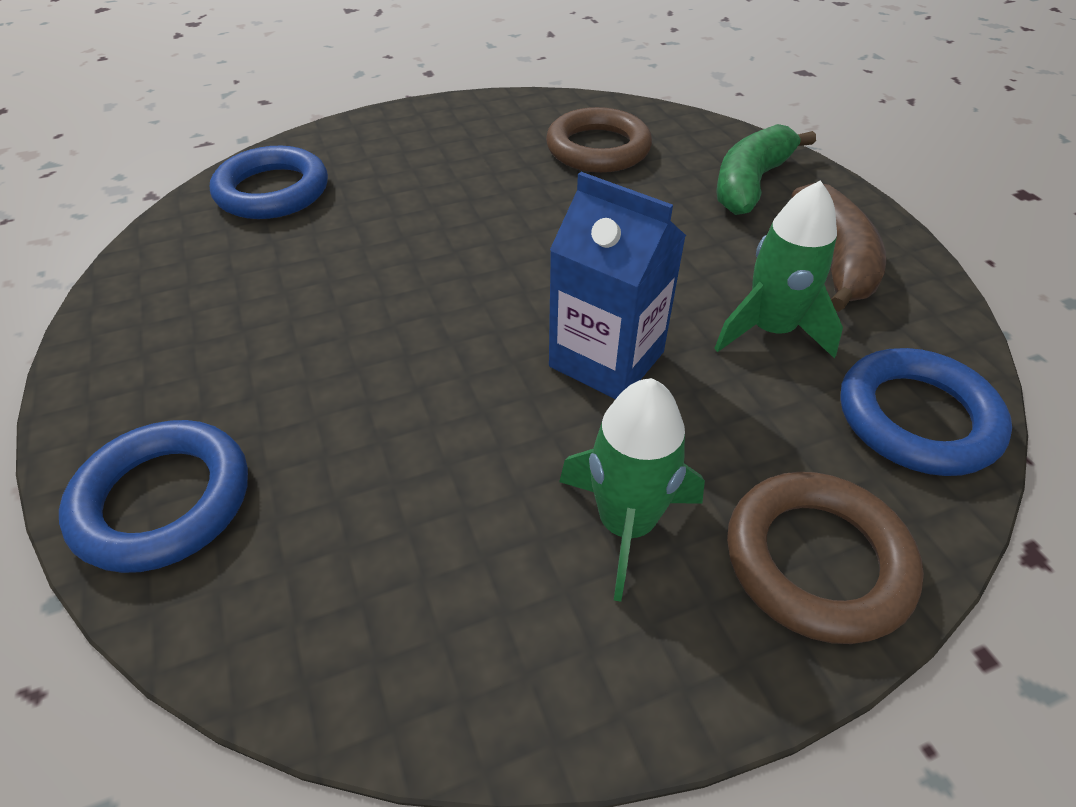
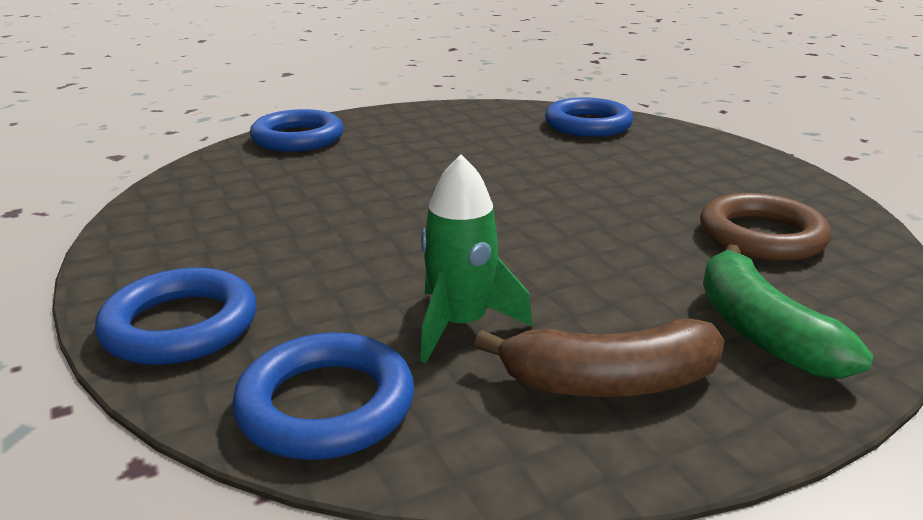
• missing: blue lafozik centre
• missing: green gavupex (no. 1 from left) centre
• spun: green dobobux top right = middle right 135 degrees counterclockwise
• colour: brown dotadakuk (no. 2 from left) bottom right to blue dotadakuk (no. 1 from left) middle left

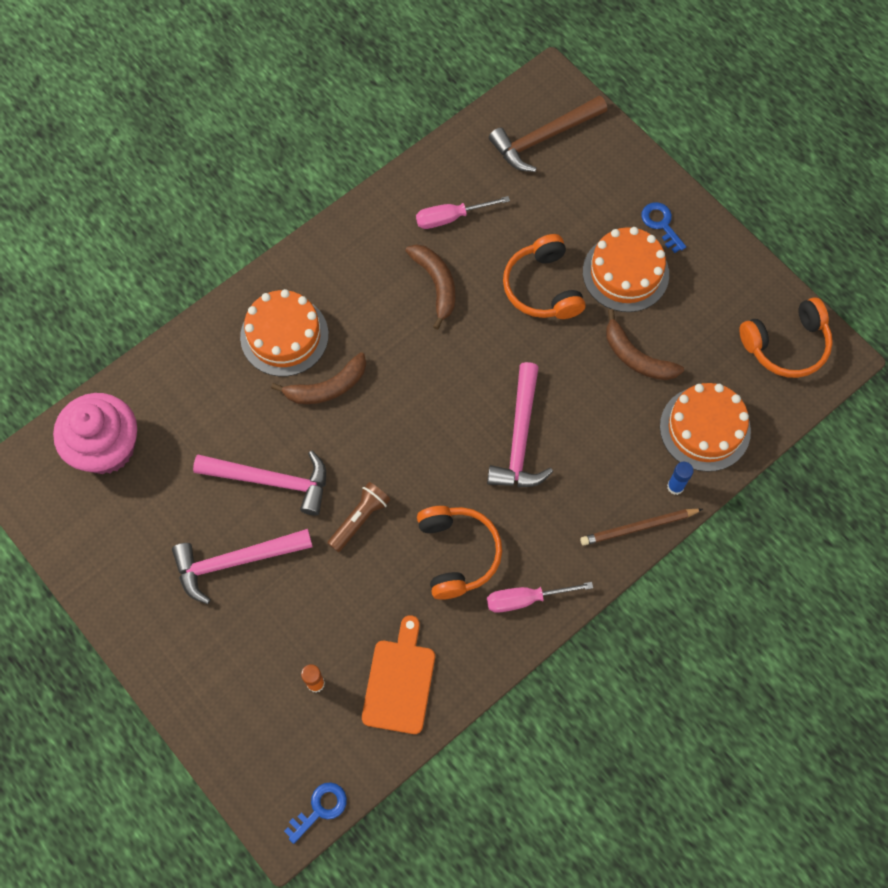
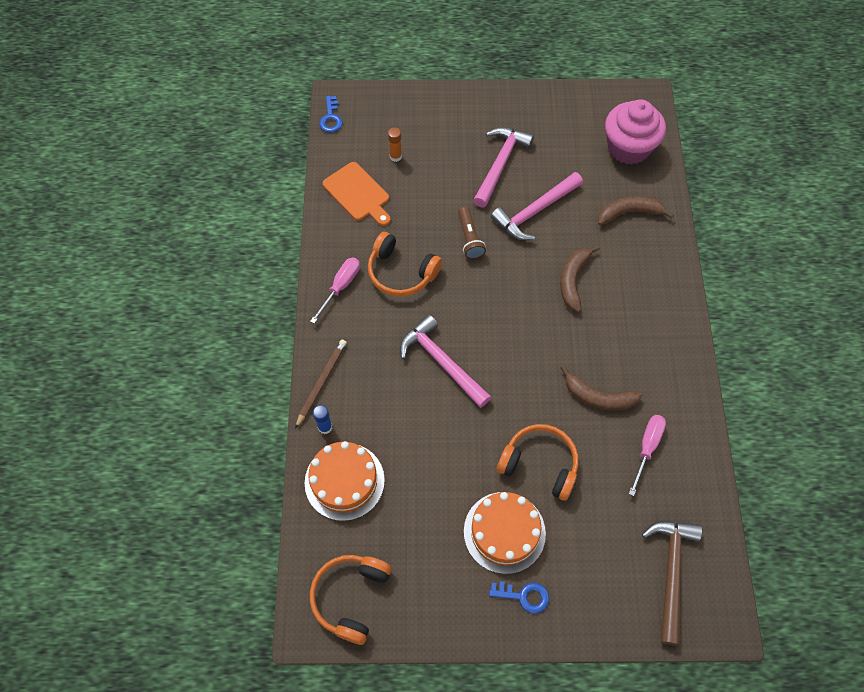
• missing: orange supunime (no. 1 from left) middle left
• relocated: brown dobobux (no. 3 from left) middle right to top right

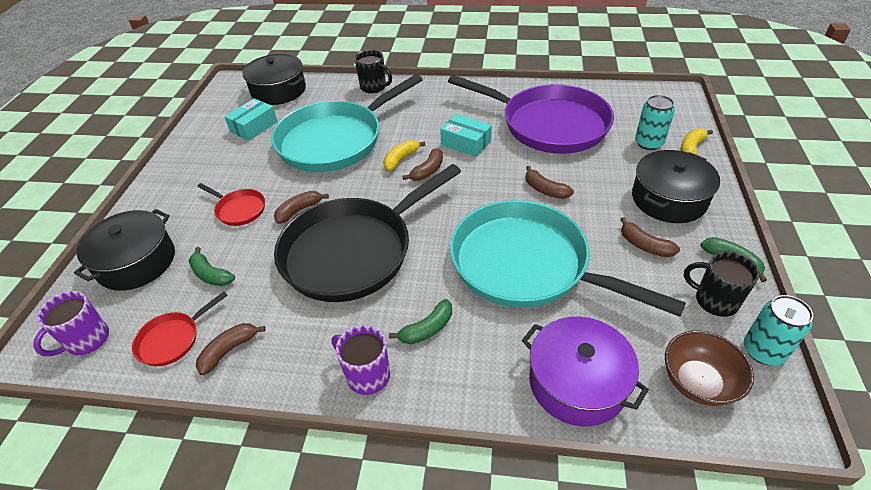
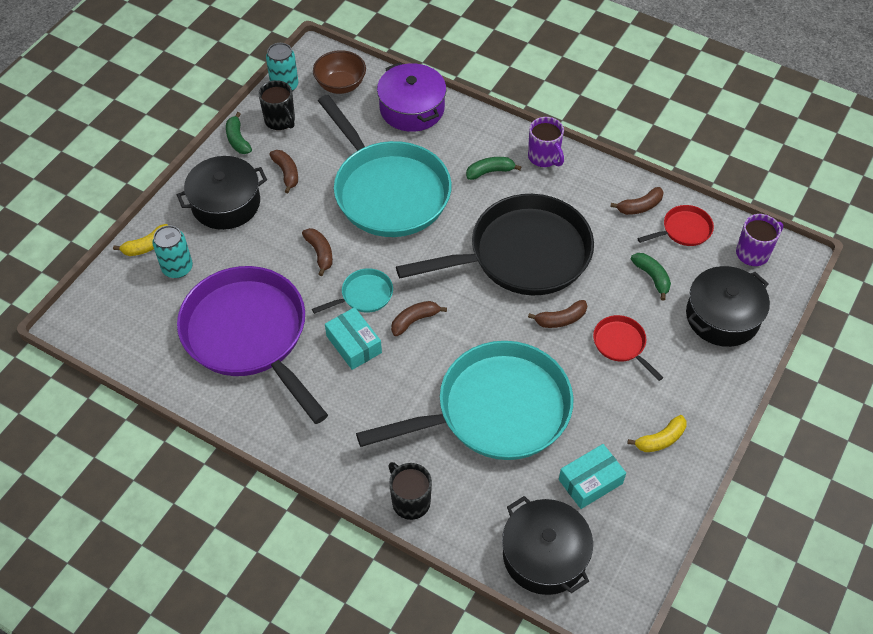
• relocated: yellow dobobux (no. 1 from left in the first image) top centre to yellow dobobux (no. 2 from left) bottom right
• appeared: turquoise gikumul (no. 1 from left) centre

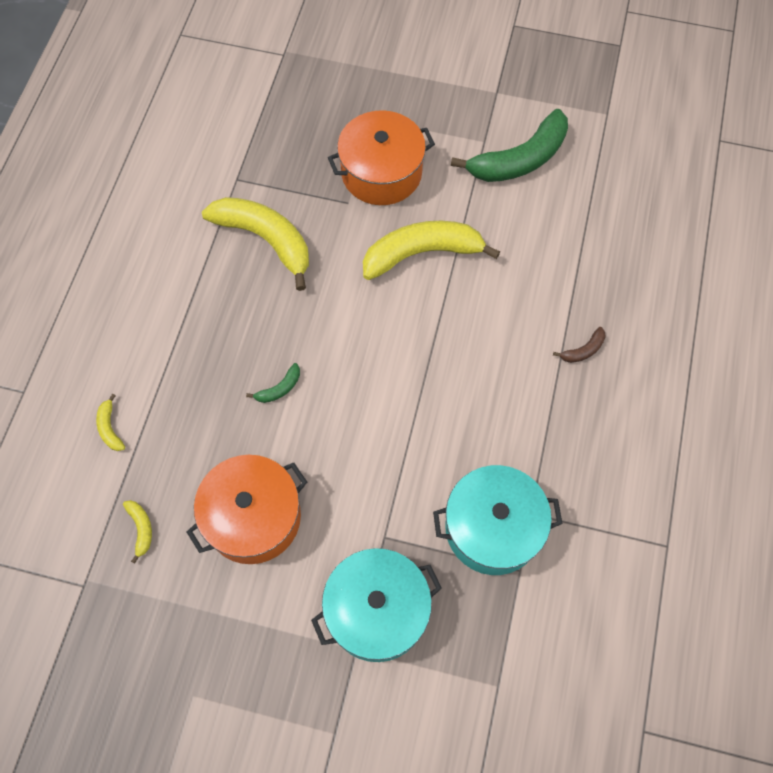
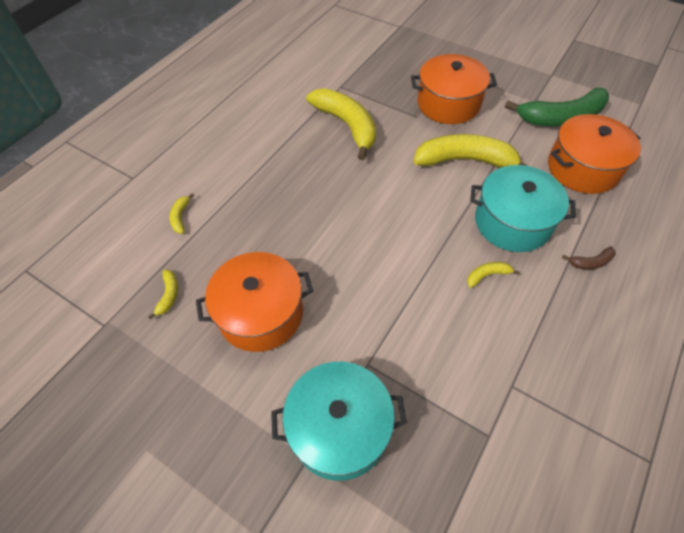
• missing: green dobobux (no. 1 from left) centre
• relocated: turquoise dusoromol (no. 2 from left) bottom centre to middle right
• appeared: yellow dobobux (no. 5 from left) middle right
• appeared: orange dusoromol (no. 3 from left) top right

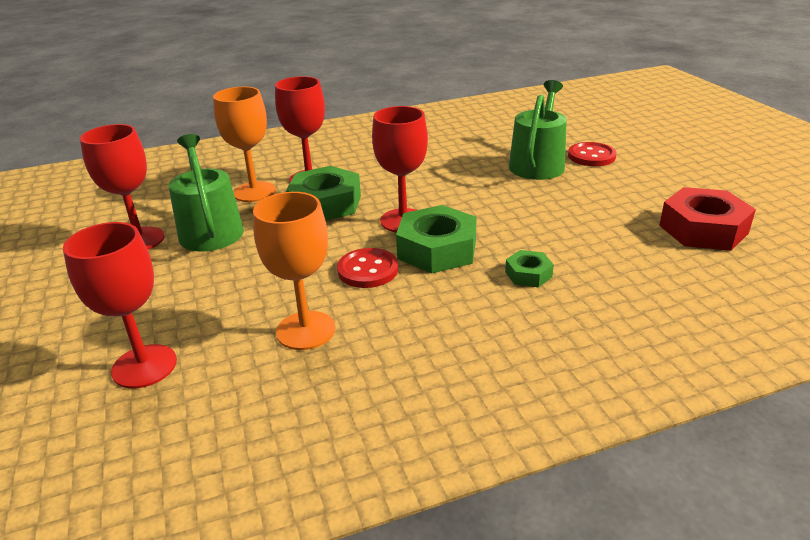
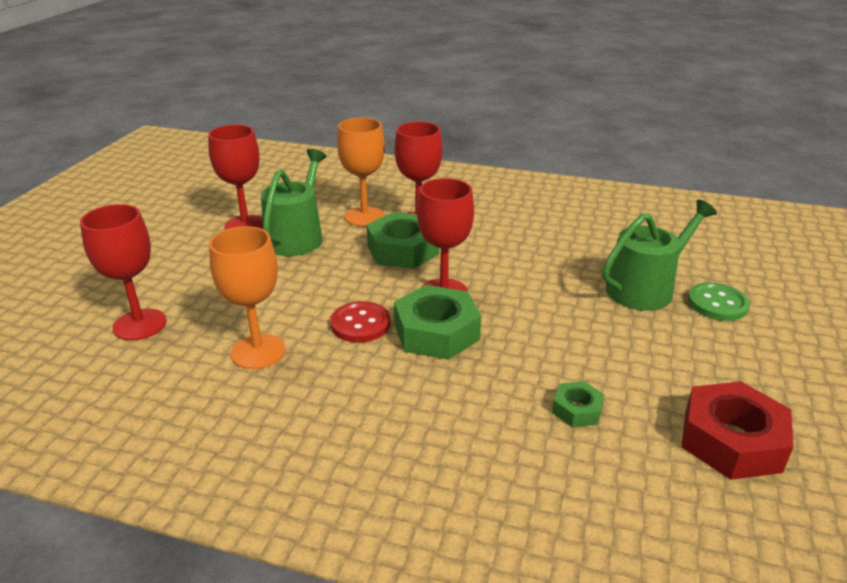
• relocated: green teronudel (no. 3 from left) centre to bottom right
• colour: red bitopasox (no. 2 from left) top right to green bitopasox middle right

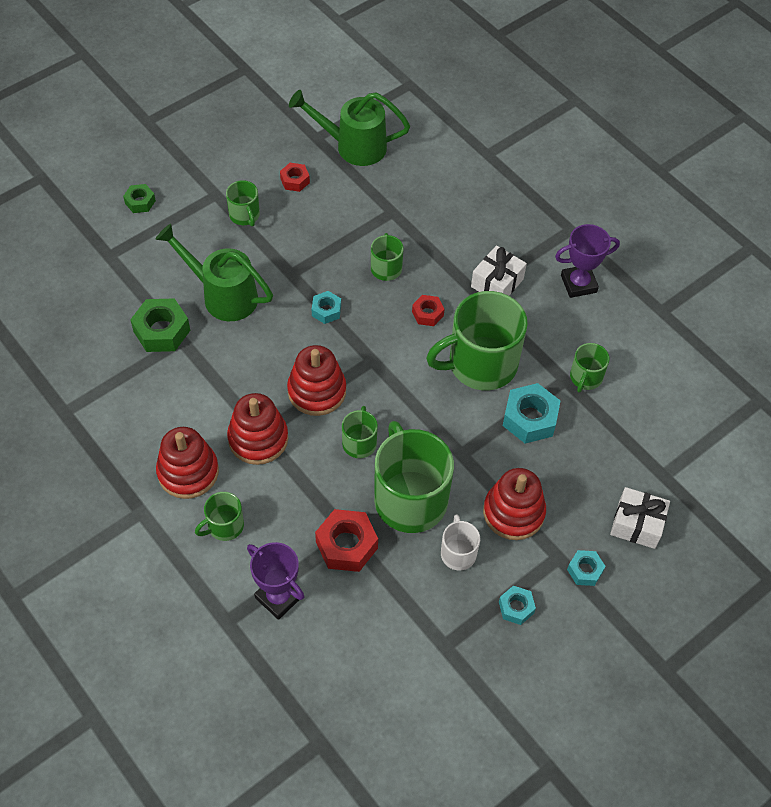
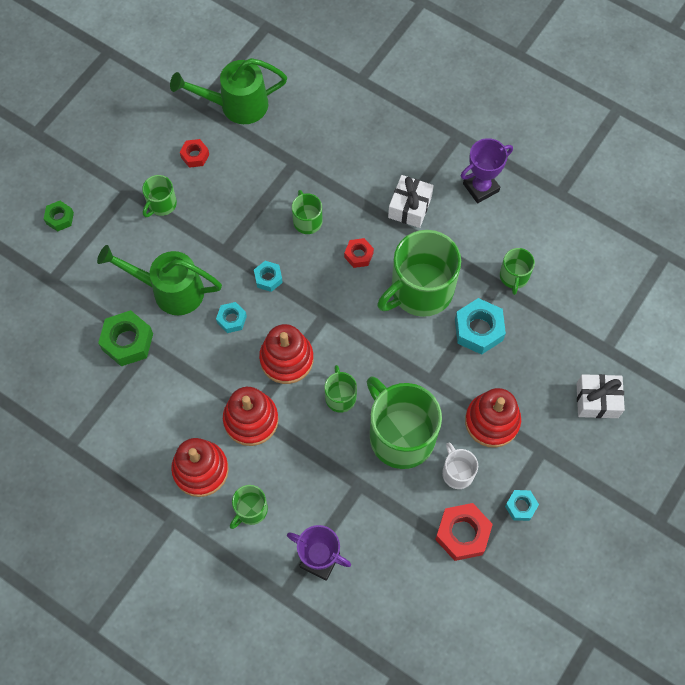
• spun: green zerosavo (no. 2 from left in the first image) top left = top left 75 degrees clockwise
• relocated: red teronudel (no. 2 from left in the first image) bottom centre to red teronudel (no. 3 from left) bottom right
• relocated: turquoise teronudel (no. 4 from left in the first image) bottom right to turquoise teronudel (no. 1 from left) centre

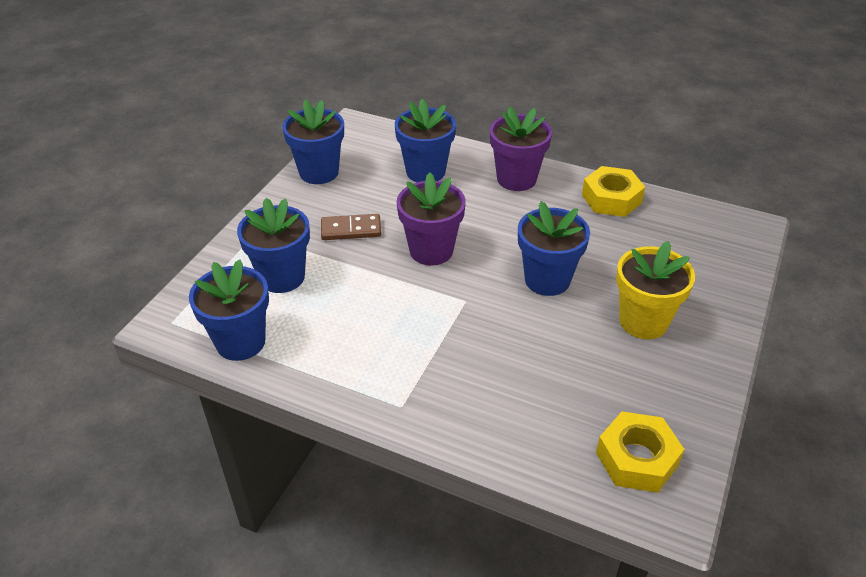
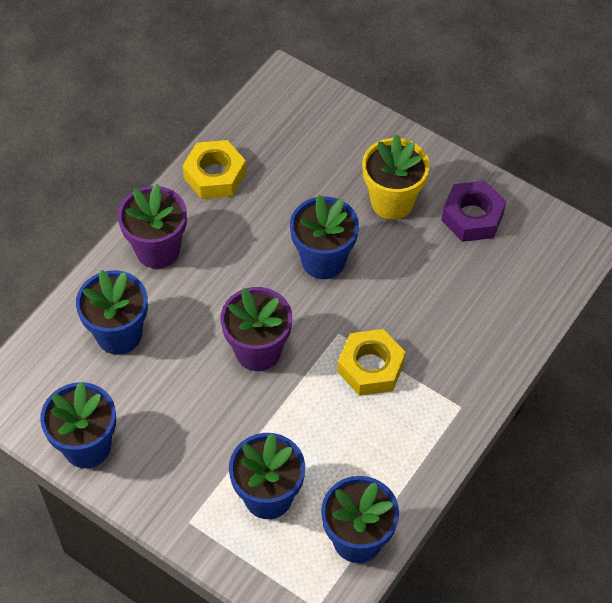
• missing: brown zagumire centre
• relocated: yellow teronudel (no. 2 from left) bottom right to centre
• appeared: purple teronudel middle right

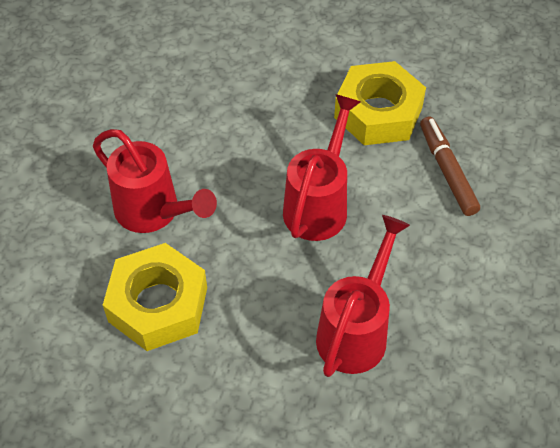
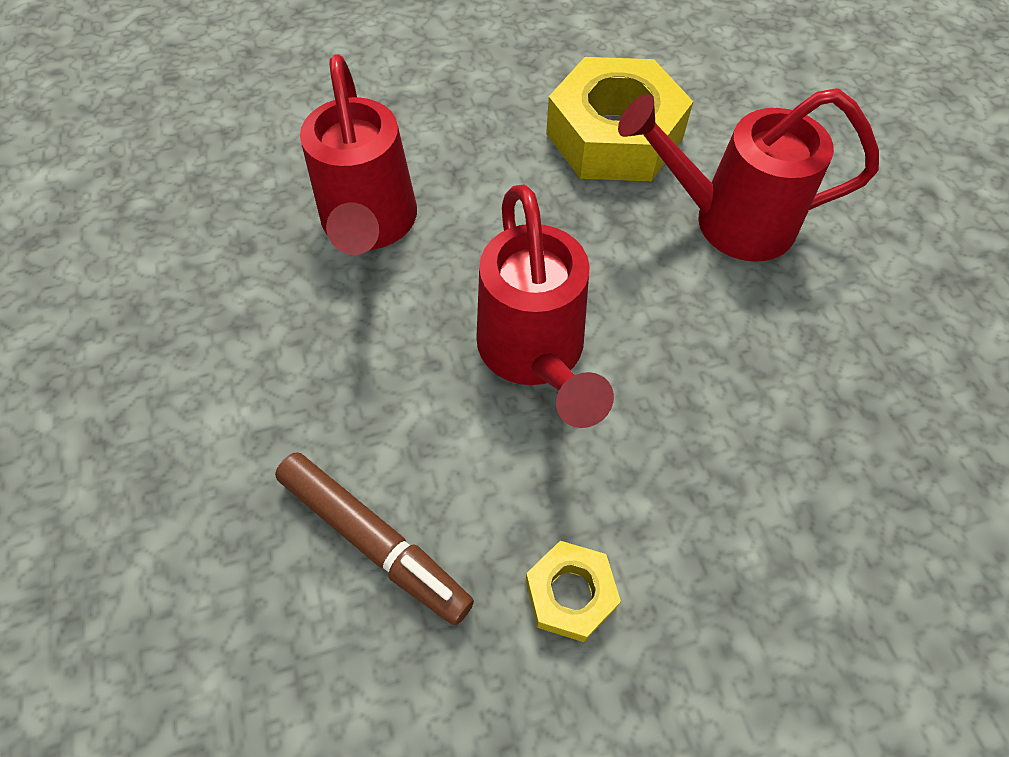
• size: yellow teronudel (no. 2 from left in the first image) top right = bottom centre x0.48

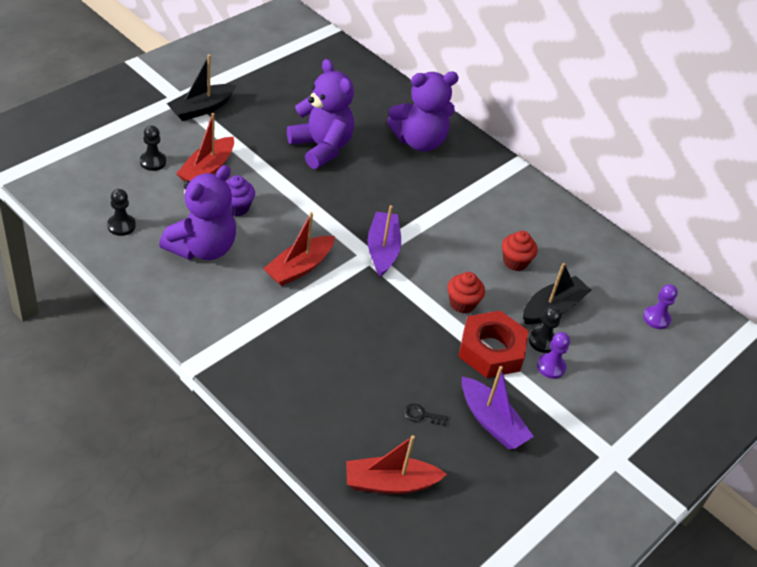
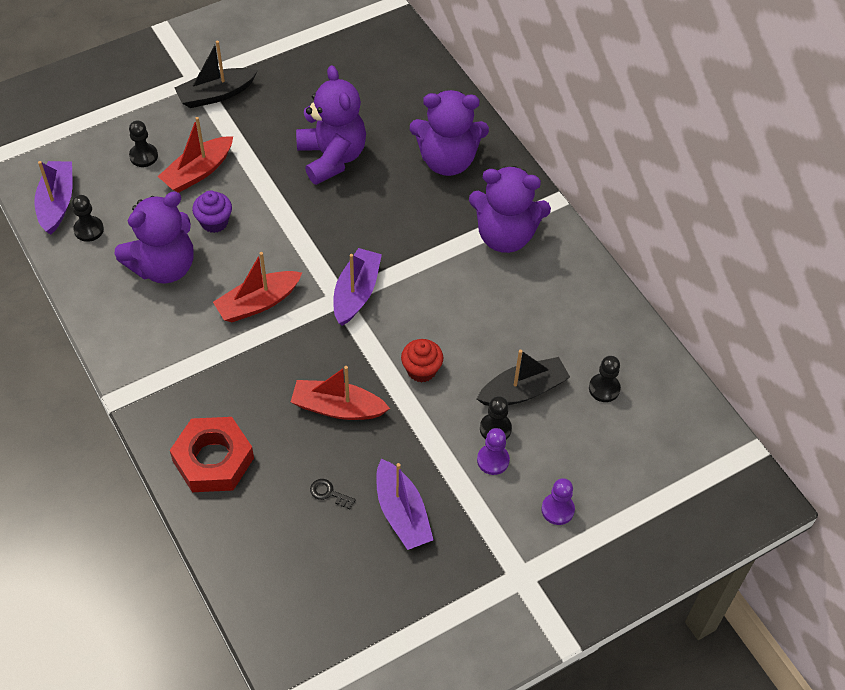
• relocated: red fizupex (no. 3 from left) bottom centre to centre
• relocated: red teronudel centre to middle left
• missing: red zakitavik (no. 2 from left) middle right
• relocated: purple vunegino (no. 2 from left) middle right to bottom centre
• appeared: purple fizupex (no. 1 from left) top left
• appeared: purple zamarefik (no. 4 from left) top centre
• appeared: black vunegino (no. 4 from left) middle right

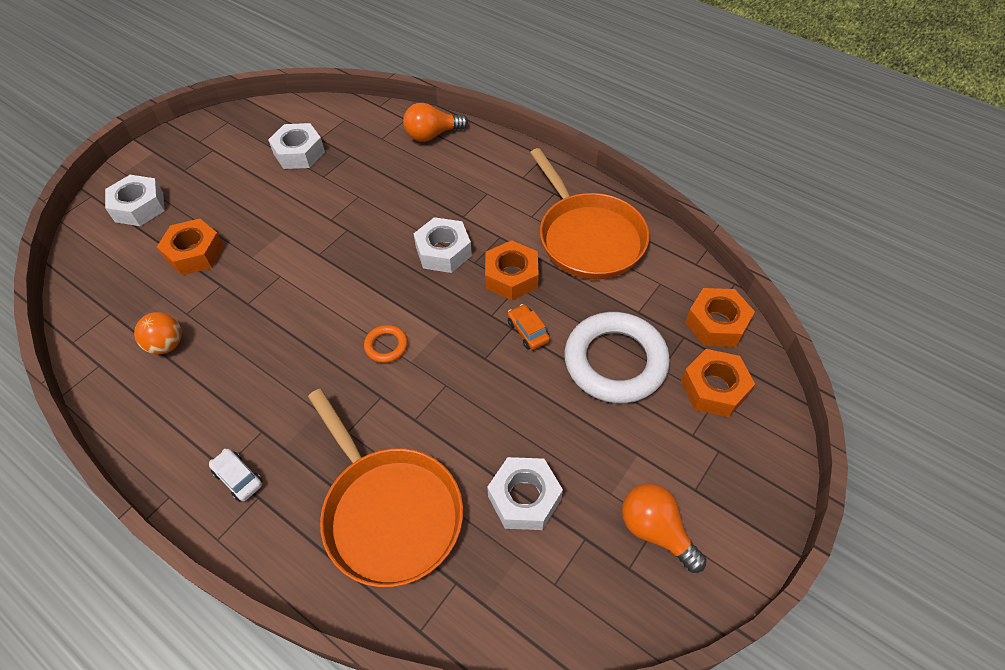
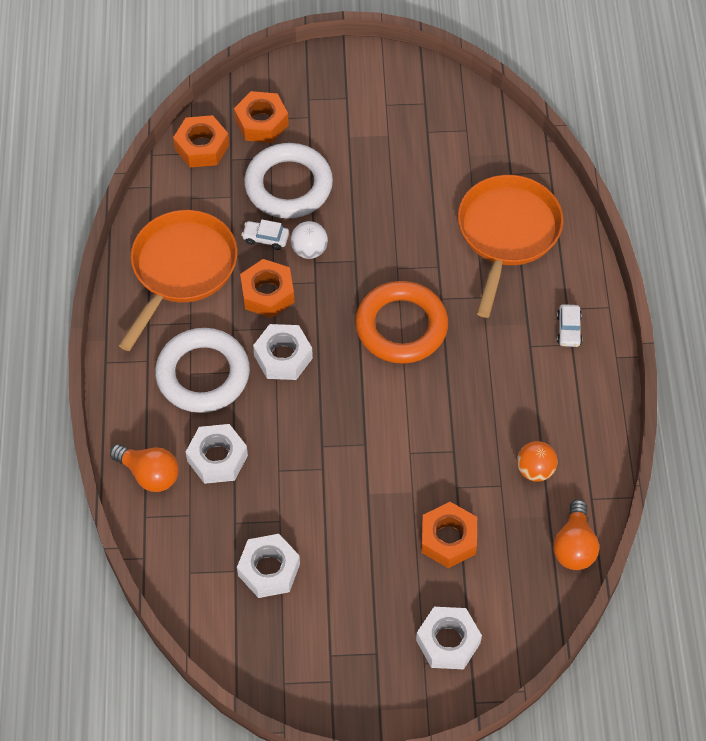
• size: orange dotadakuk centre = centre x2.32
• relocated: white teronudel (no. 4 from left in the first image) bottom centre to white teronudel (no. 1 from left) middle left
• exchanged: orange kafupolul centre to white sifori top centre
• relocated: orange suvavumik (no. 2 from left) bottom centre to bottom right
• appeared: white dotadakuk (no. 1 from left) middle left
• appeared: white kafupolul (no. 1 from left) top centre

